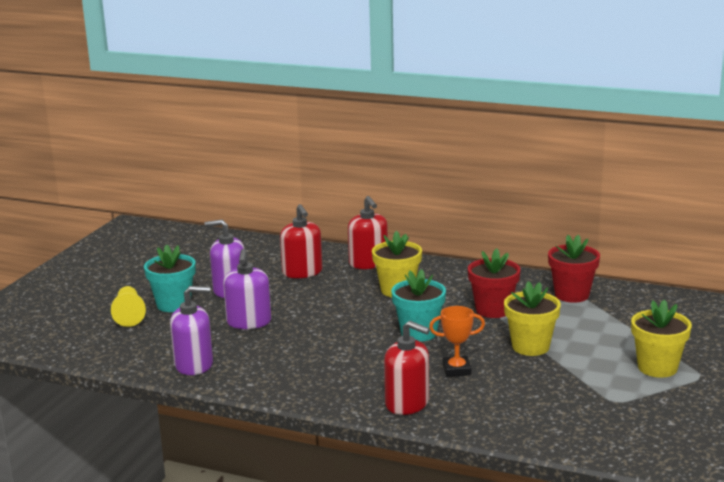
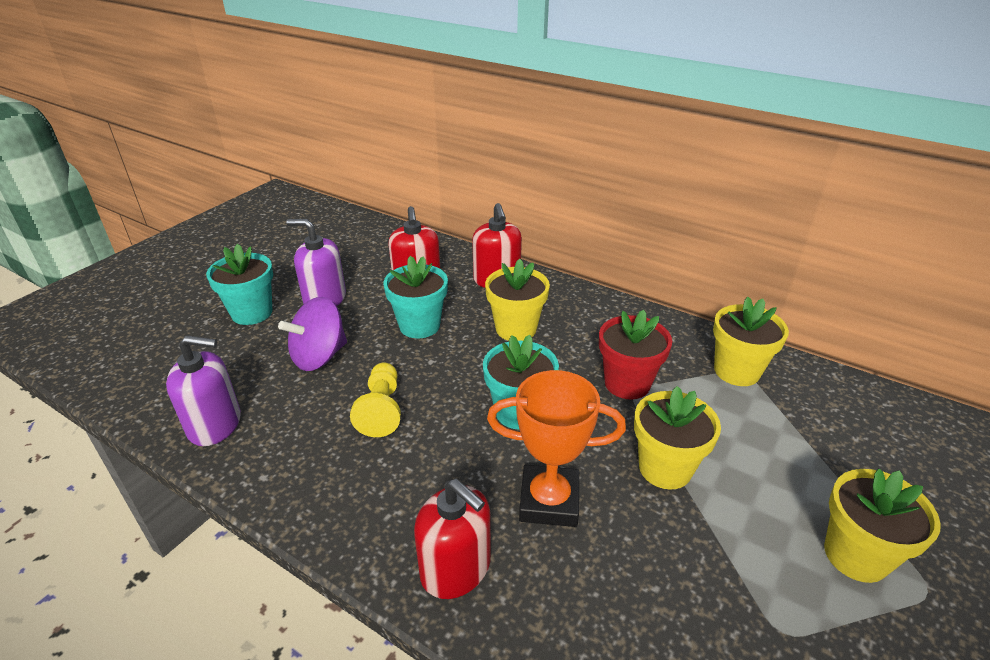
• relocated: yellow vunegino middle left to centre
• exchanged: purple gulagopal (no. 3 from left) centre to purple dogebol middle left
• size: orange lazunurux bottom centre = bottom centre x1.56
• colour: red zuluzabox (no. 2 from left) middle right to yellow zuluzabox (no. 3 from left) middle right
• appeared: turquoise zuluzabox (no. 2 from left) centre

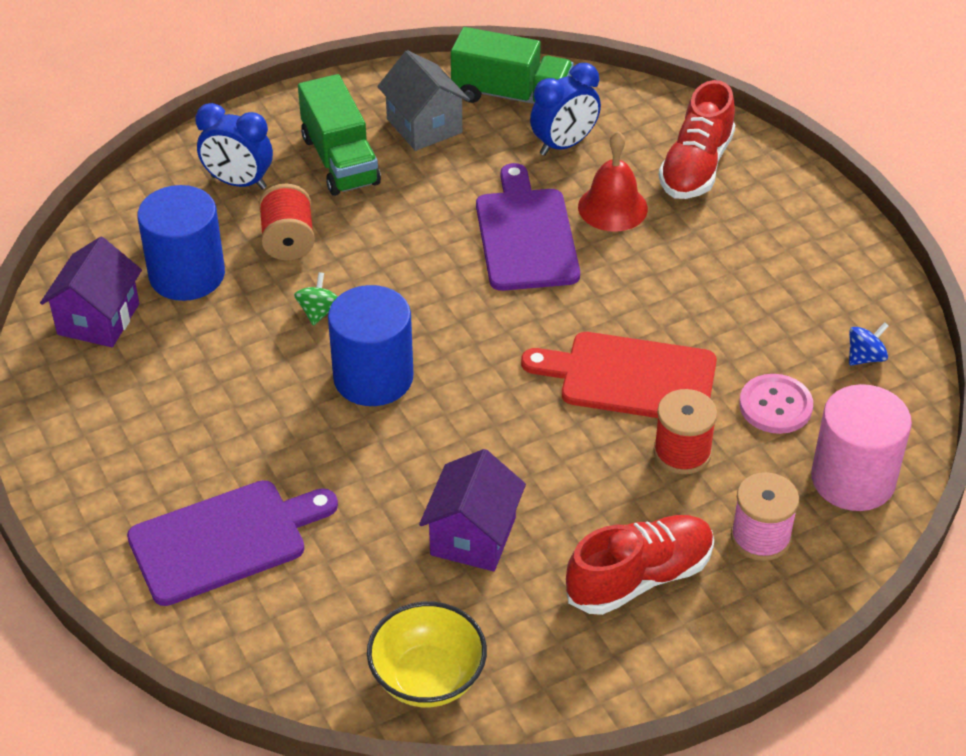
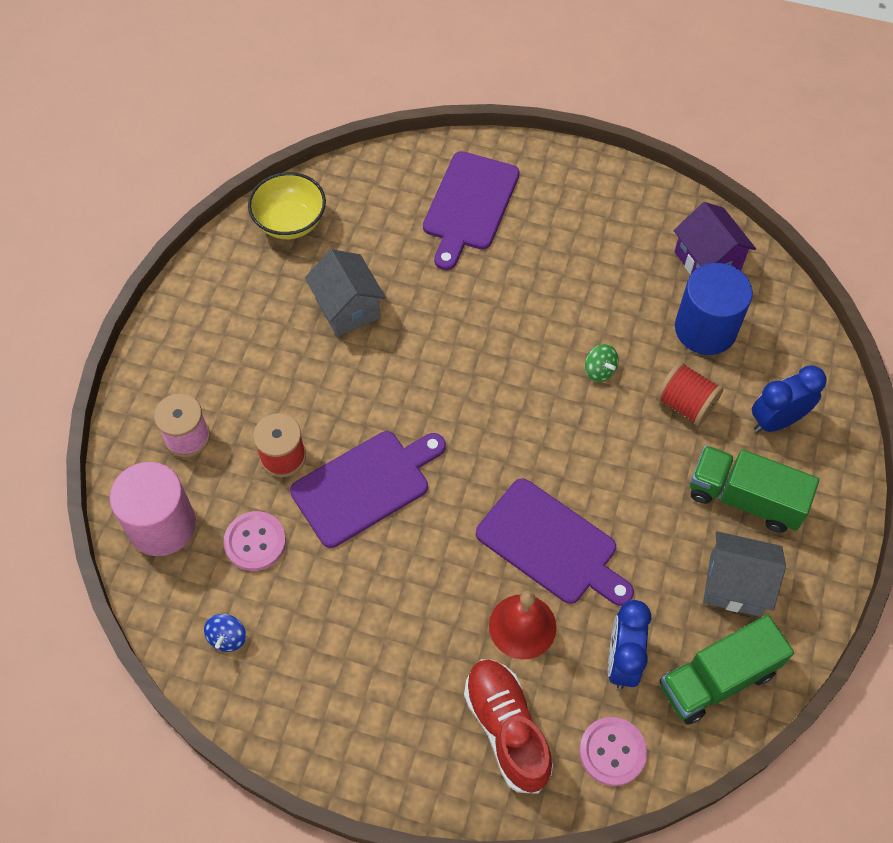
• missing: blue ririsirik (no. 2 from left) centre
• colour: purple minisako (no. 2 from left) bottom centre to grey minisako (no. 1 from left) centre
• colour: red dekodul centre to purple dekodul (no. 1 from left) centre
• missing: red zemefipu (no. 1 from left) bottom centre
• appeared: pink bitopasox (no. 2 from left) bottom right

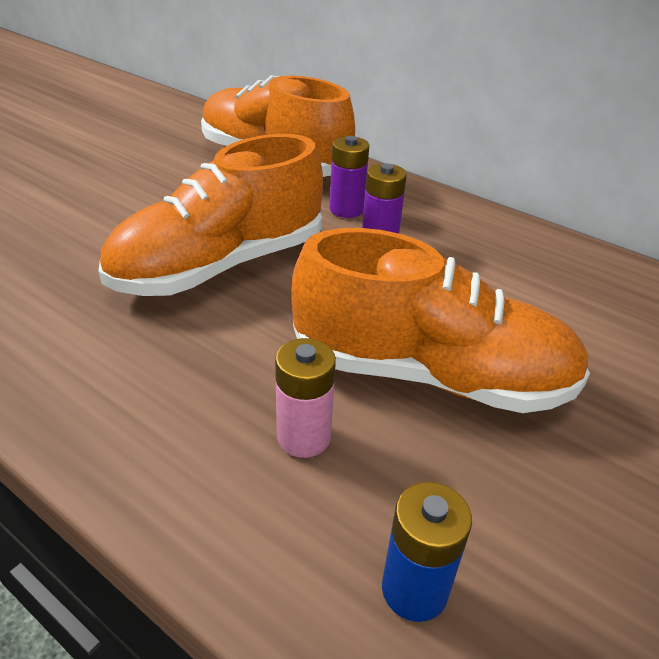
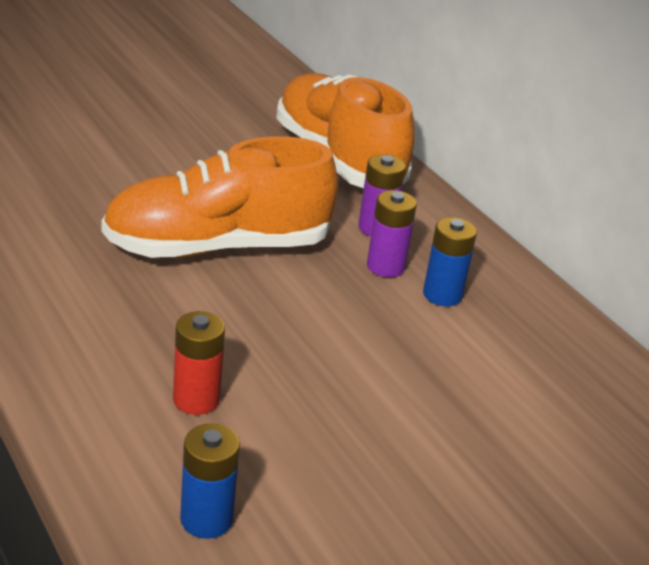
• colour: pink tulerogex centre to red tulerogex middle left
• missing: orange zemefipu (no. 3 from left) middle right
• appeared: blue tulerogex (no. 2 from left) middle right

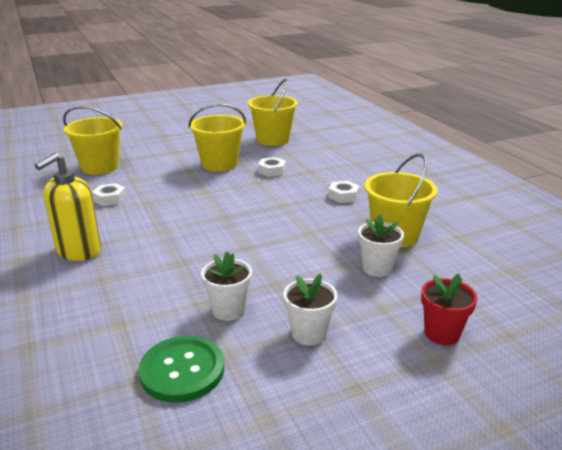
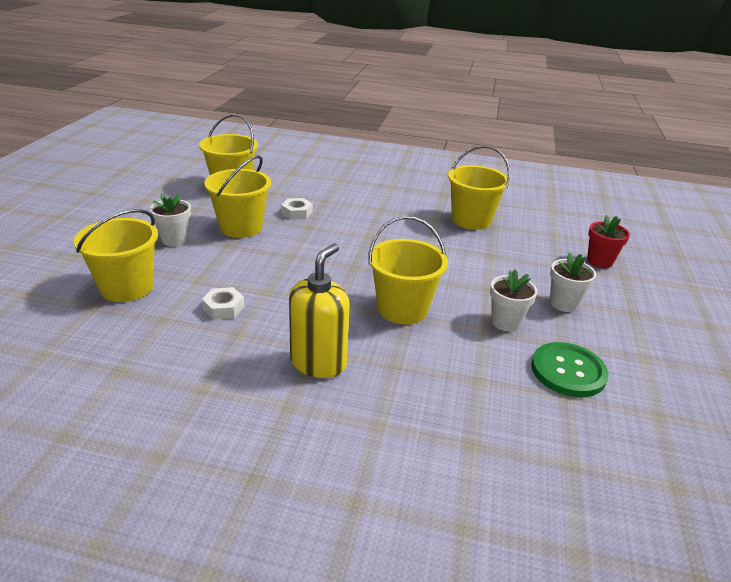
• spun: yellow gulagopal middle left = centre 135 degrees counterclockwise
• missing: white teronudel (no. 3 from left) centre
• relocated: white zuluzabox (no. 3 from left in the first image) middle right to white zuluzabox (no. 1 from left) middle left
• appeared: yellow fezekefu (no. 4 from left) centre

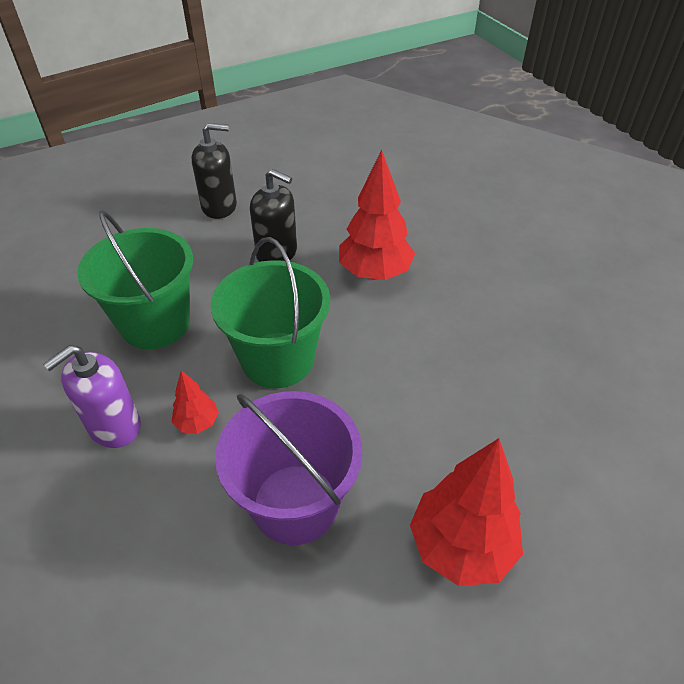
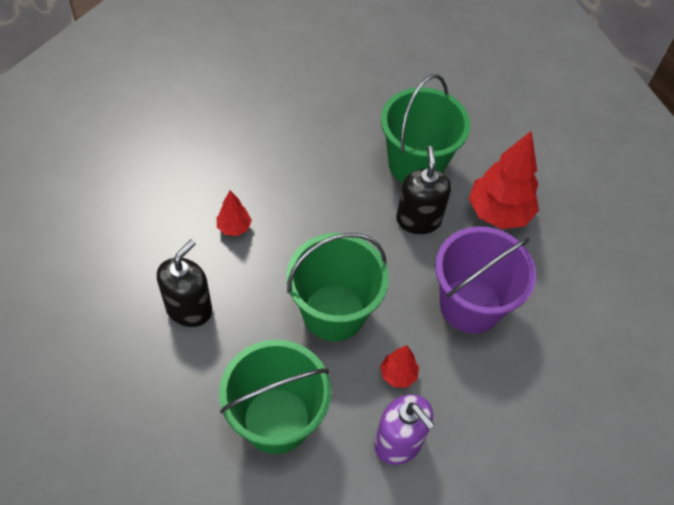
• relocated: black gulagopal (no. 1 from left in the first image) top left to black gulagopal (no. 2 from left) centre
• size: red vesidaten (no. 2 from left in the first image) top centre = centre x0.49
• appeared: green fezekefu (no. 3 from left) top centre

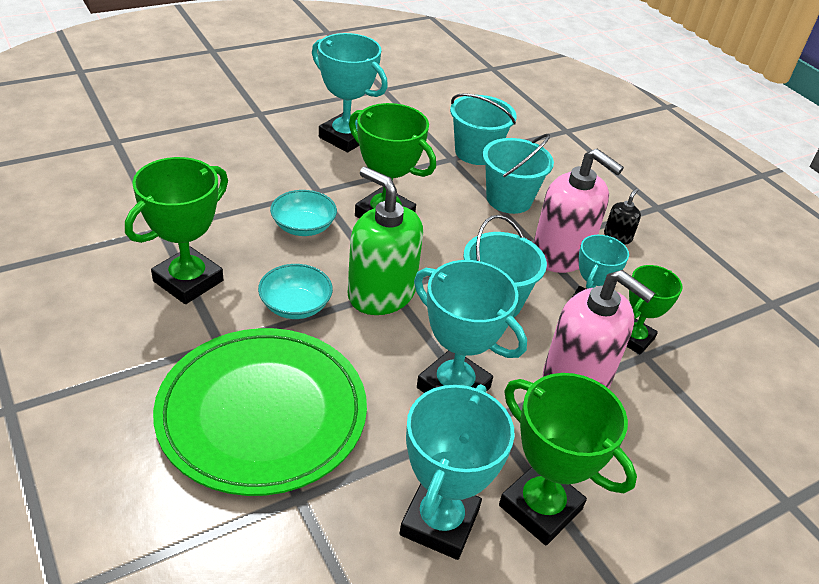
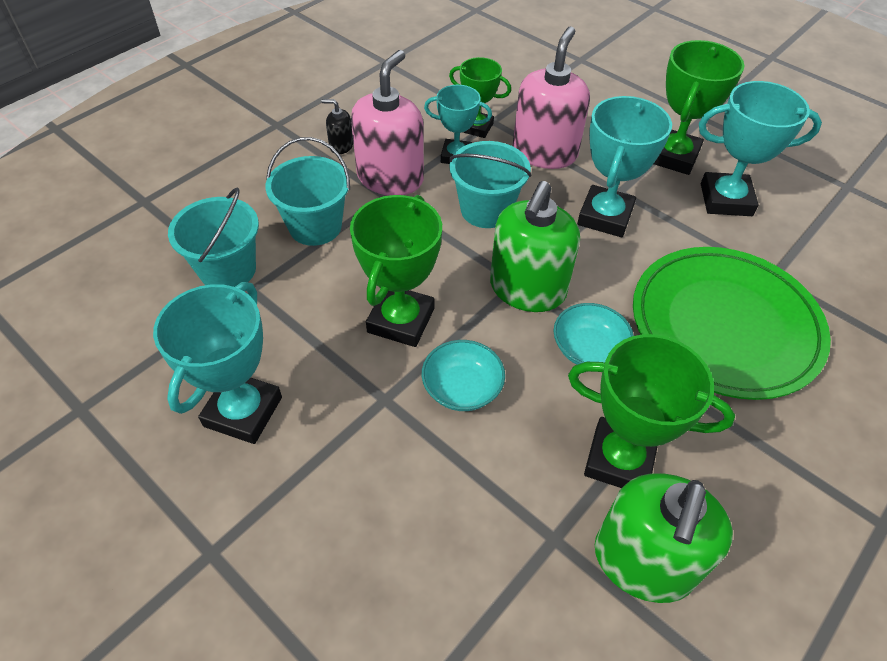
• appeared: green gulagopal (no. 2 from left) bottom right

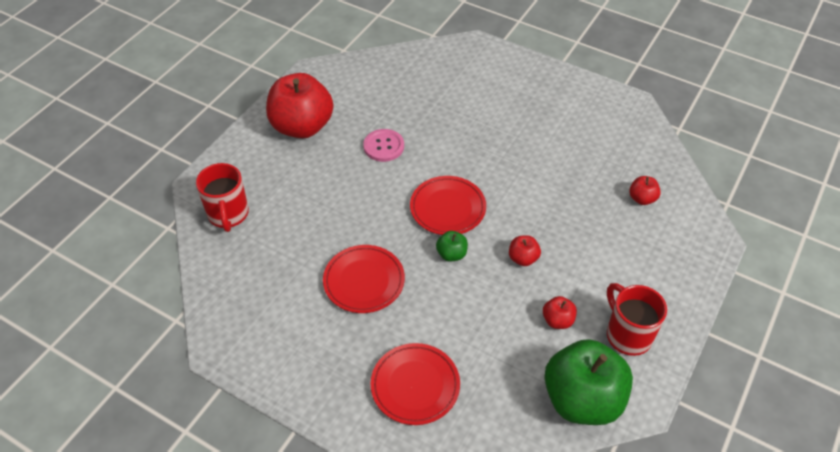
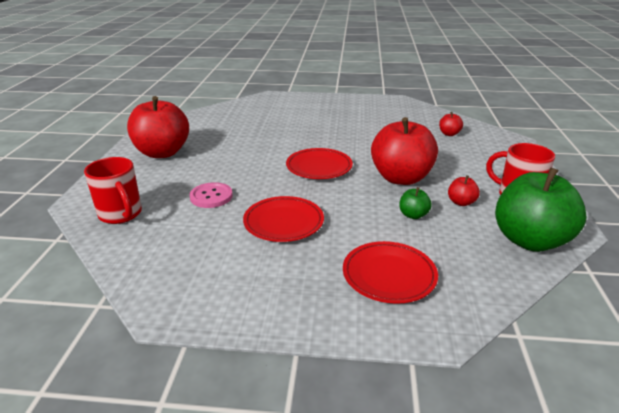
• relocated: pink bitopasox top centre to centre
• relocated: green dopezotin (no. 1 from left) centre to middle right
• size: red dopezotin (no. 2 from left) centre = centre x2.35

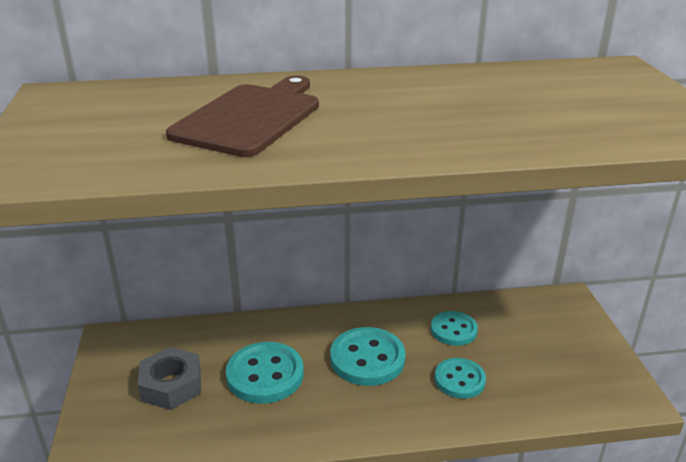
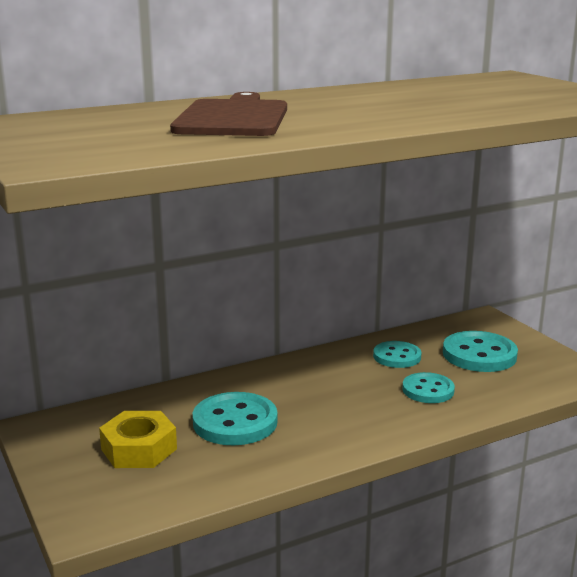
• colour: grey teronudel bottom left to yellow teronudel bottom left
• relocated: turquoise bitopasox (no. 2 from left in the first image) bottom centre to turquoise bitopasox (no. 4 from left) middle right

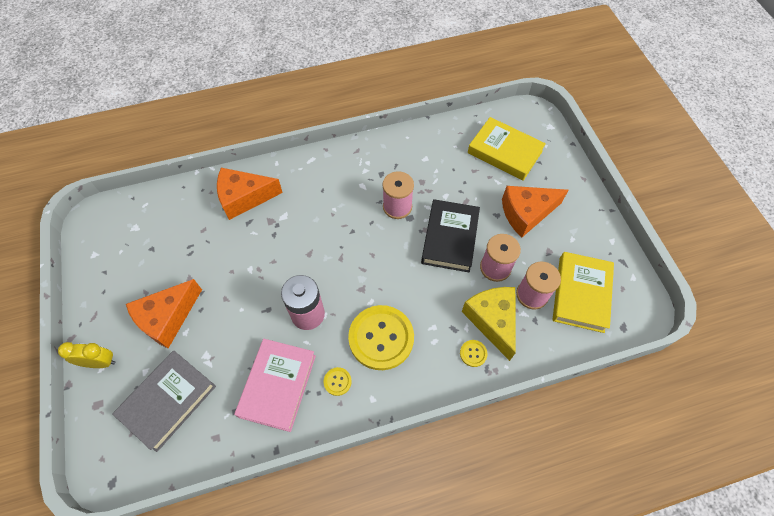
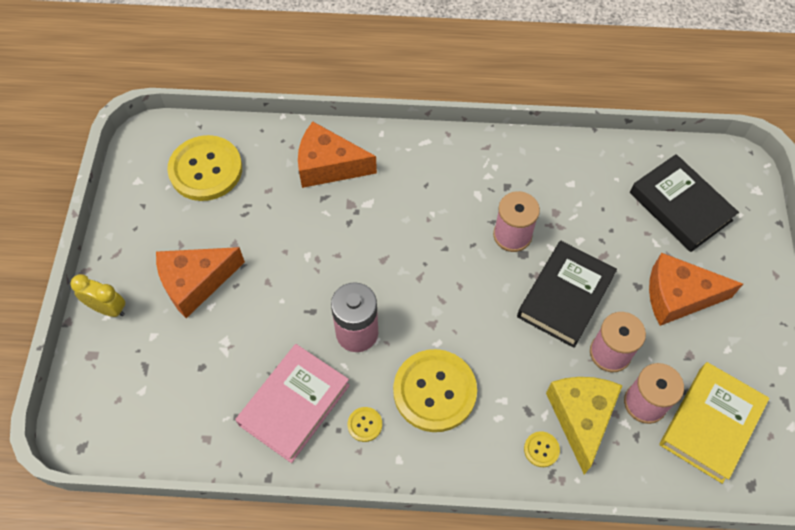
• missing: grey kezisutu bottom left
• colour: yellow kezisutu (no. 1 from left) top centre to black kezisutu (no. 2 from left) middle right
• appeared: yellow bitopasox (no. 1 from left) top left

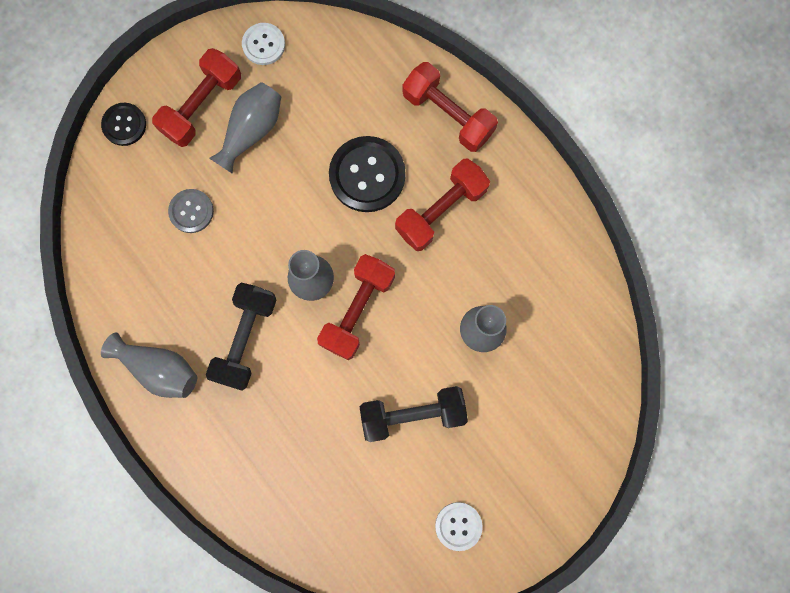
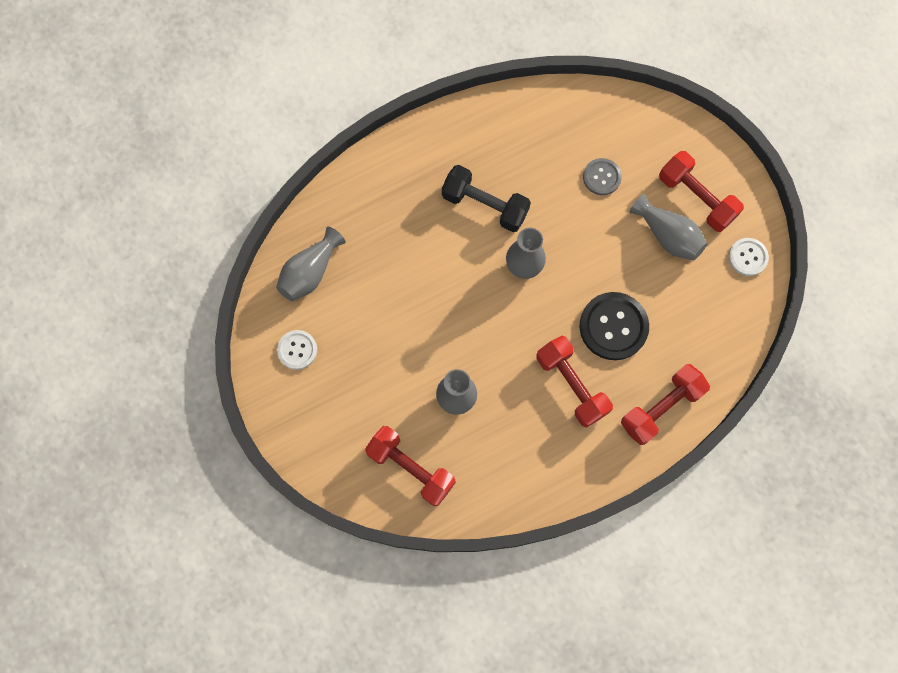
• missing: black bitopasox (no. 1 from left) top left
• relocated: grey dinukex (no. 1 from left) middle left to centre
• relocated: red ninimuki (no. 2 from left in the first image) centre to red ninimuki (no. 1 from left) bottom centre
• missing: black ninimuki (no. 2 from left) bottom centre

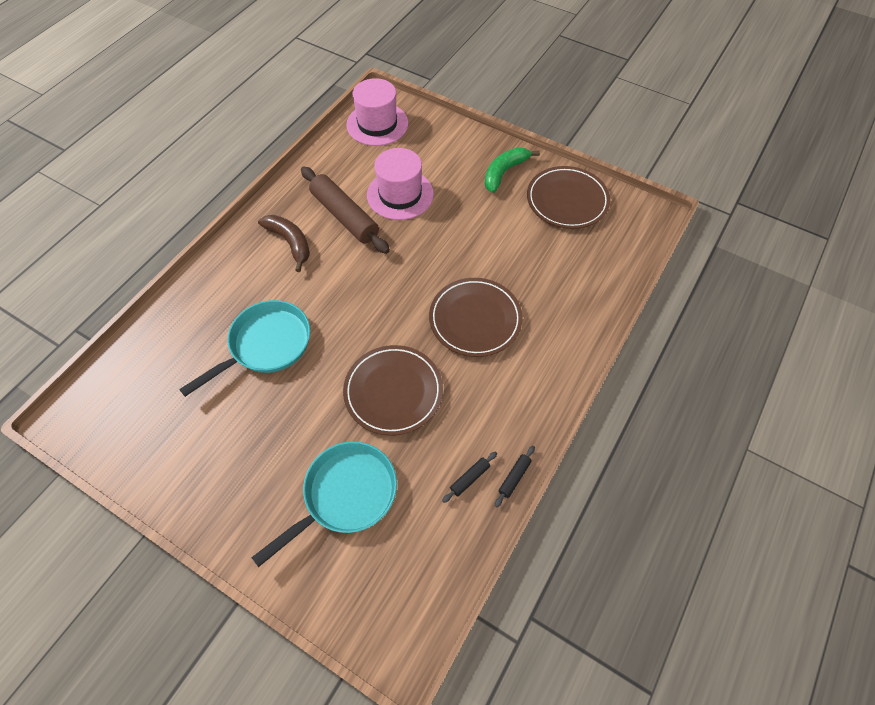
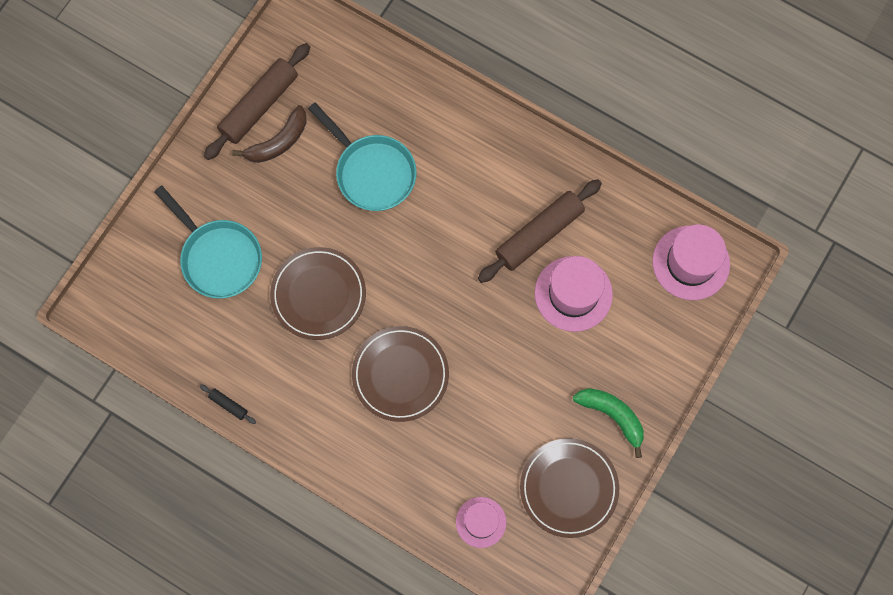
• relocated: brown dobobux middle left to top left
• missing: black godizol (no. 1 from left) bottom centre
• appeared: brown godizol (no. 1 from left) top left
• appeared: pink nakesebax (no. 1 from left) bottom centre

